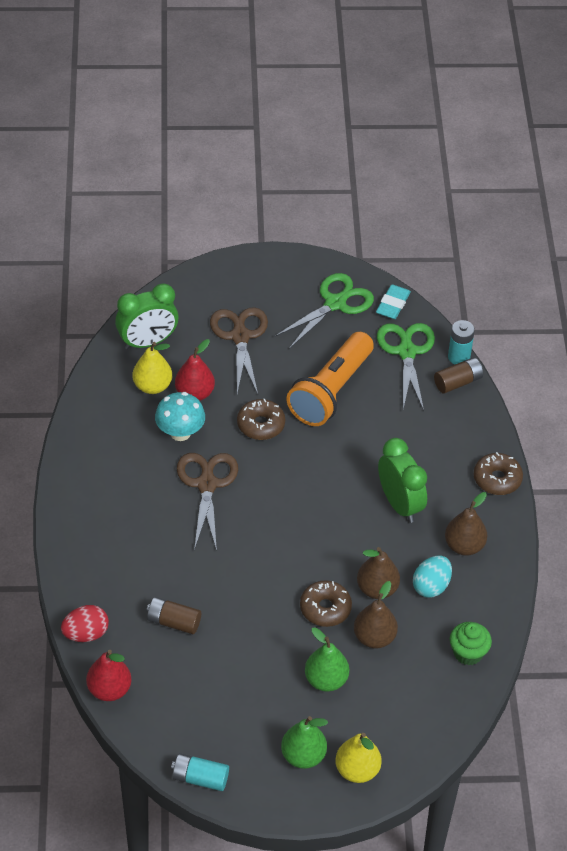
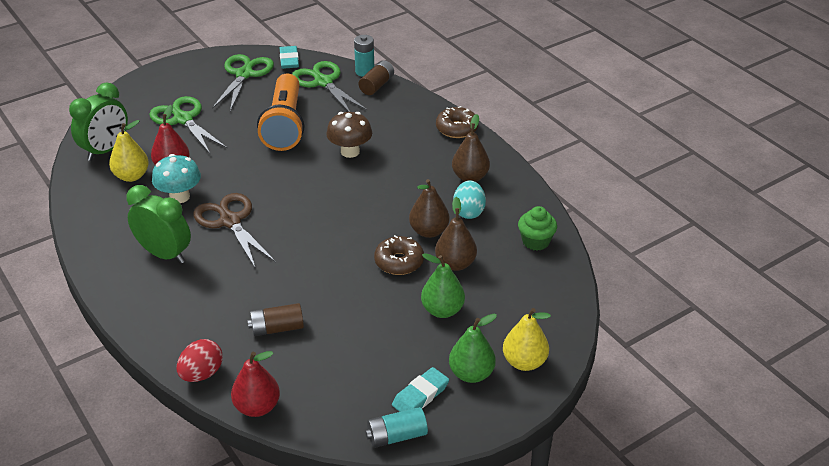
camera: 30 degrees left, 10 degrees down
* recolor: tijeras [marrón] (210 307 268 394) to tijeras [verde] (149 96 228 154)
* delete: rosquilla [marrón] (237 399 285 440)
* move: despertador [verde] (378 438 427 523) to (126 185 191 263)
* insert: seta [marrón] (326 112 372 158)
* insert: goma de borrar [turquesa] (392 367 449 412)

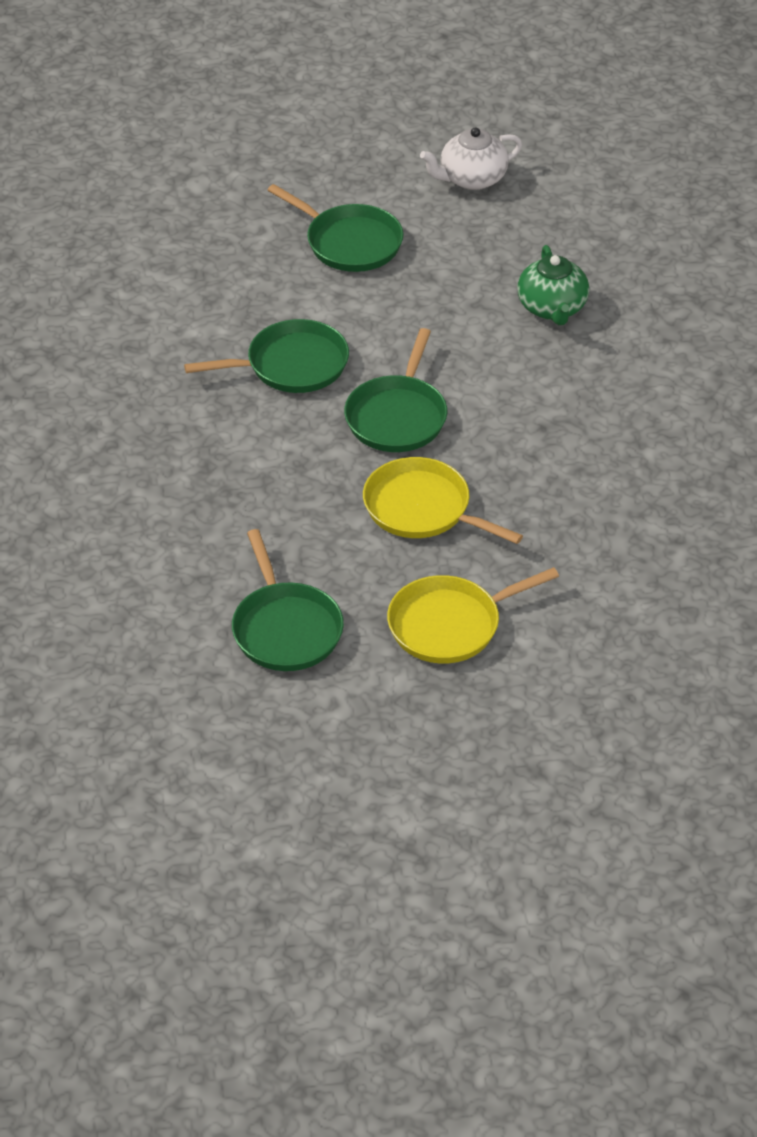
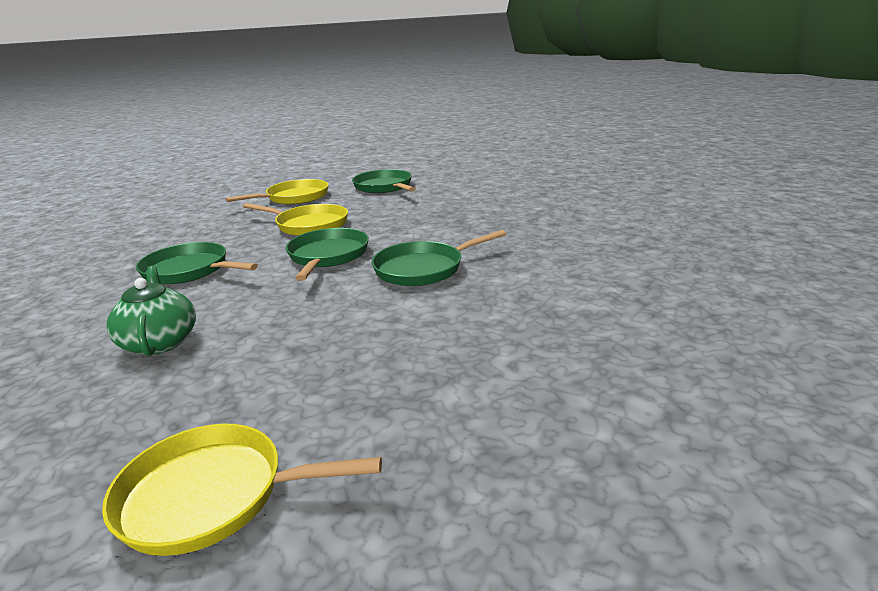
camera: 170 degrees right, 20 degrees down
* replace: tetera [blanco] (420 127 522 190) to sartén [amarillo] (102 424 382 556)
* move: sartén [verde] (268 184 404 272) to (136 242 258 284)

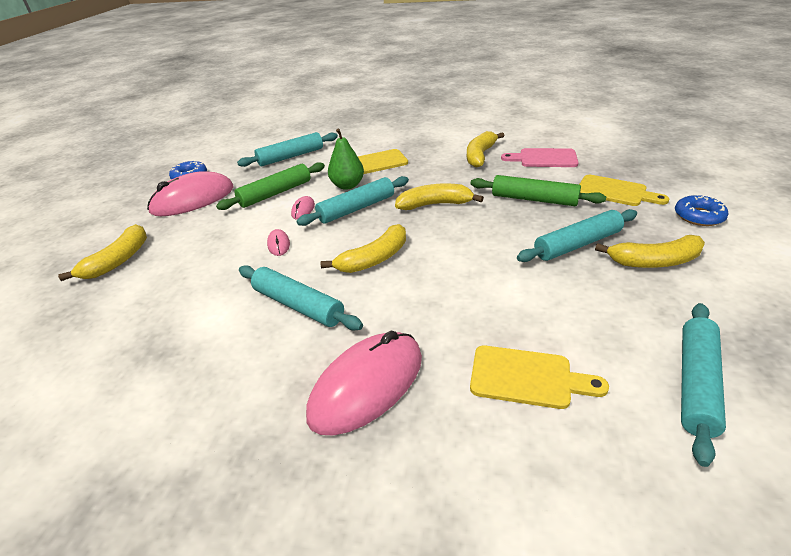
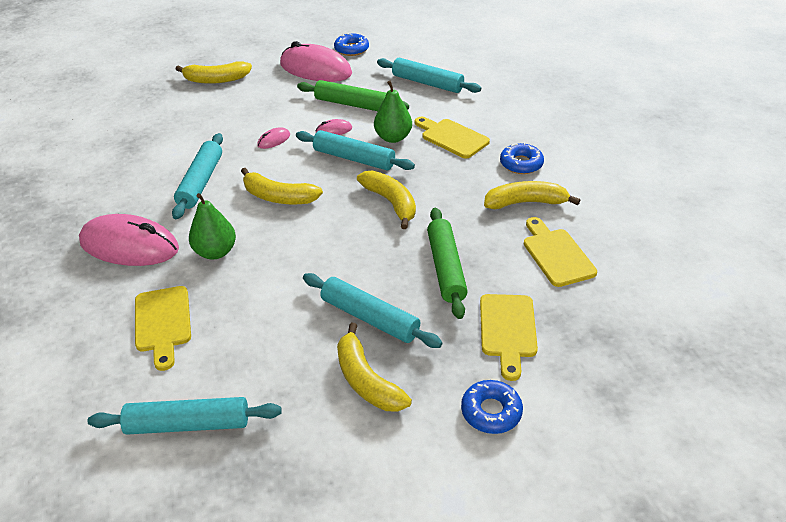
camera: 60 degrees right, 5 degrees up
* recolor: tabla de cortar [rosa] (501 148 579 167) to tabla de cortar [amarillo] (524 217 597 287)
* insert: rosquilla [azul] (500 142 544 174)
* insert: pera [verde] (189 193 236 259)

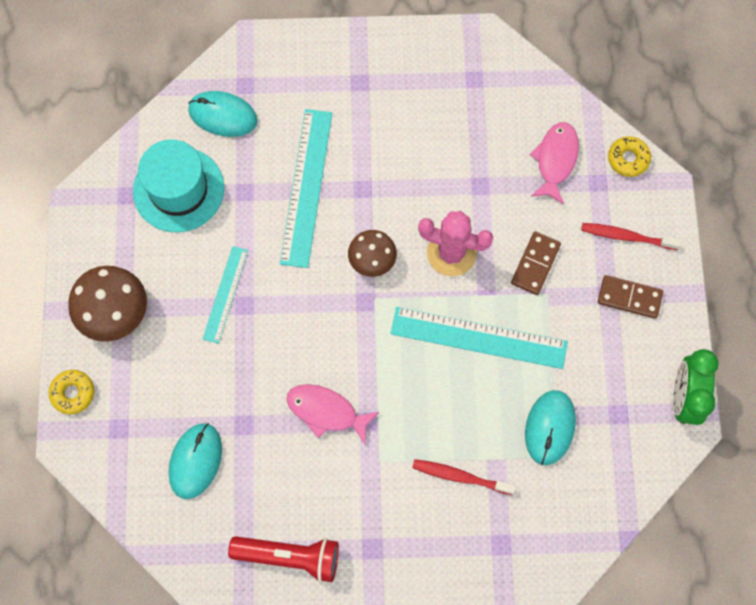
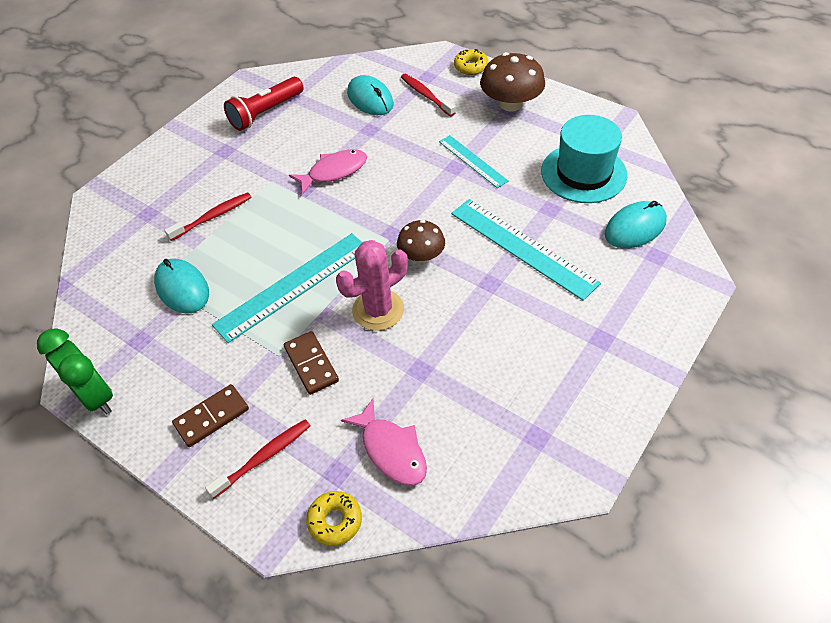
camera: 130 degrees right, 20 degrees down
* insert: cepillo de dientes [rojo] (401 74 455 117)

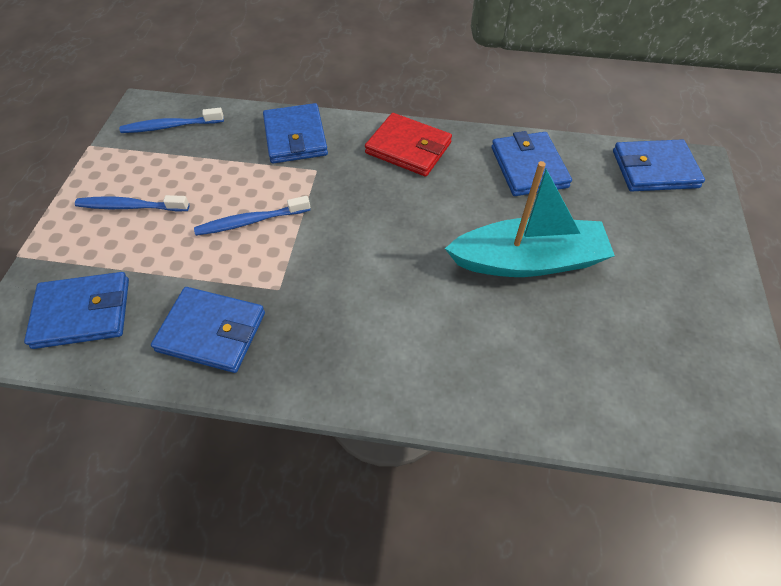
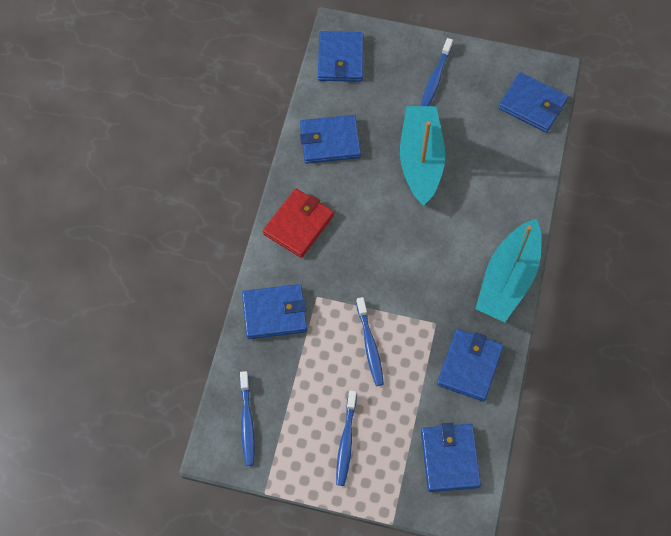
camera: 85 degrees left, 10 degrees up
* insert: cepillo de dientes [azul] (421 38 453 106)
* insert: cartera [azul] (498 72 568 133)
* insert: barco [turquesa] (475 219 542 322)

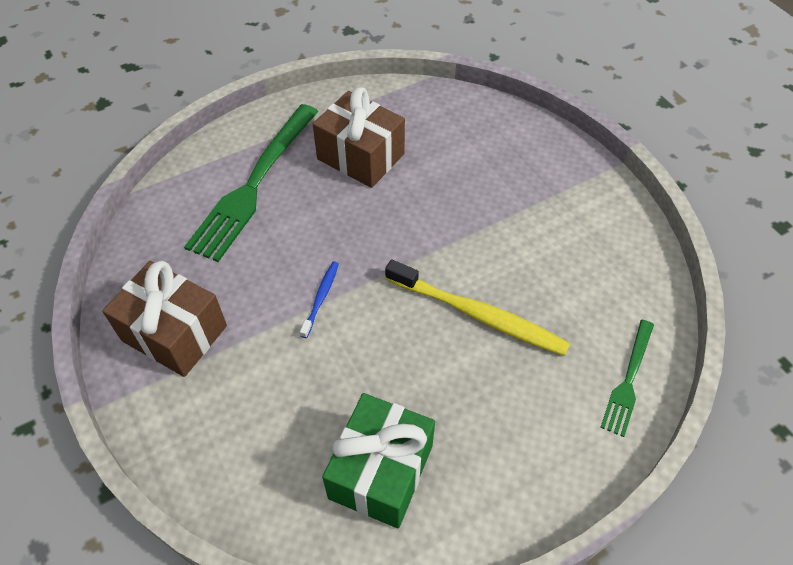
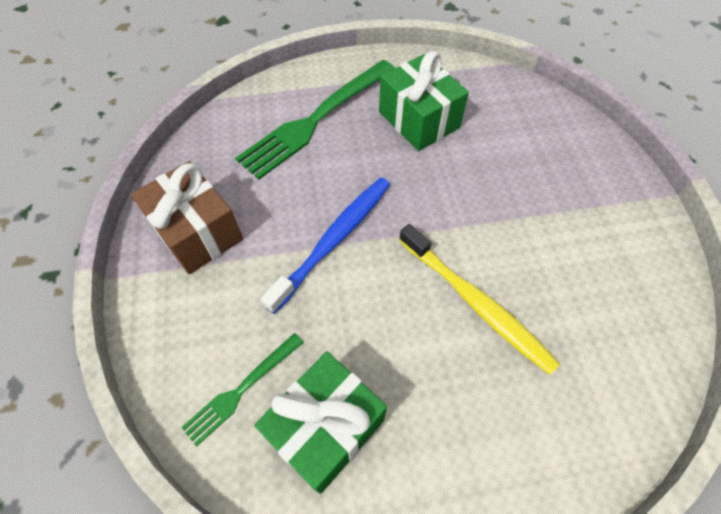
camera: 20 degrees right, 5 degrees up
* recolor: regalo [marrón] (313 87 405 188) to regalo [verde] (379 51 469 151)
* resize: cepillo de dientes [azul] (300 261 339 338) = (261 177 390 314) x2.09
* move: tenedor [verde] (600 320 654 437) to (181 333 304 447)

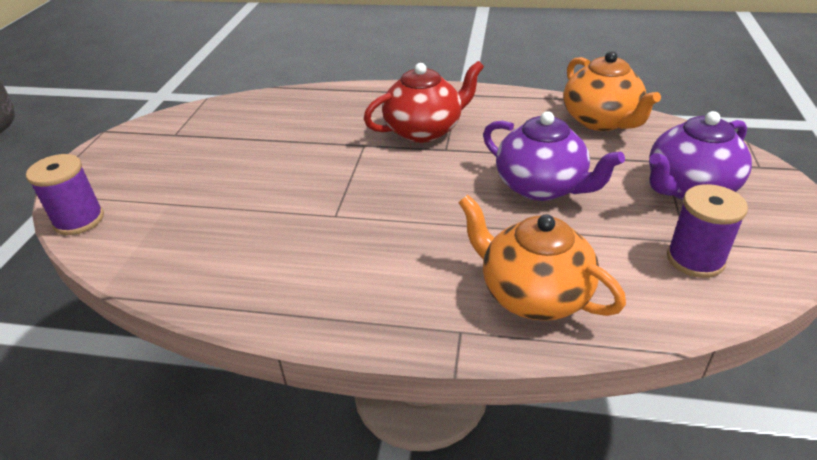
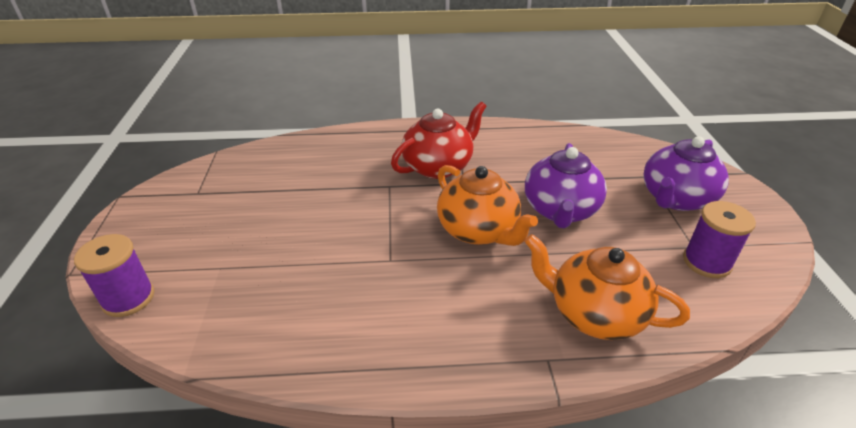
camera: 15 degrees left, 0 degrees up
* move: tetera [naranja] (563 51 661 131) to (437 165 538 246)
* rotate: tetera [morado] (483 111 625 201) = (525 143 607 228) 75 degrees clockwise

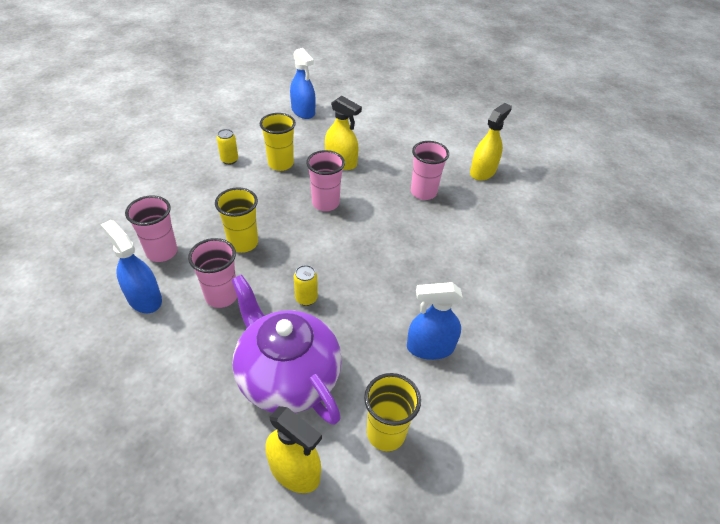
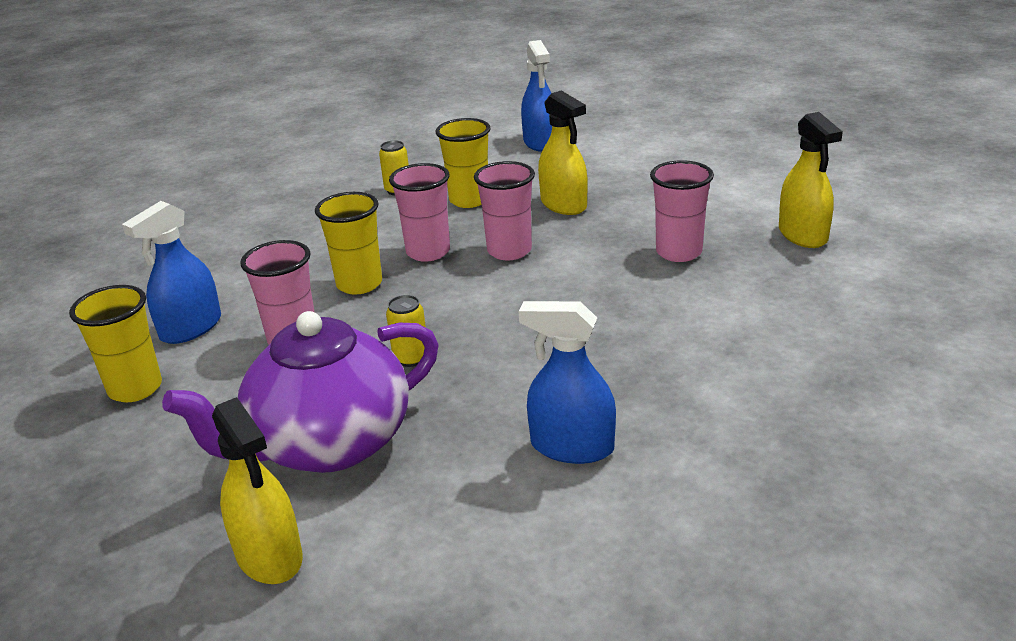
camera: 25 degrees right, 15 degrees down
* rotate: pulverizador [amarillo] (470 103 512 181) = (779 112 843 248) 105 degrees clockwise
* move: vaso [rosa] (125 195 178 262) to (389 163 450 262)
* rotate: pulverizador [azul] (101 220 162 313) = (122 201 221 344) 120 degrees counterclockwise
* rotate: tetera [morado] (232 274 342 425) = (162 311 439 473) 105 degrees counterclockwise
* move: vaso [amarillo] (364 373 421 451) to (69 285 162 402)

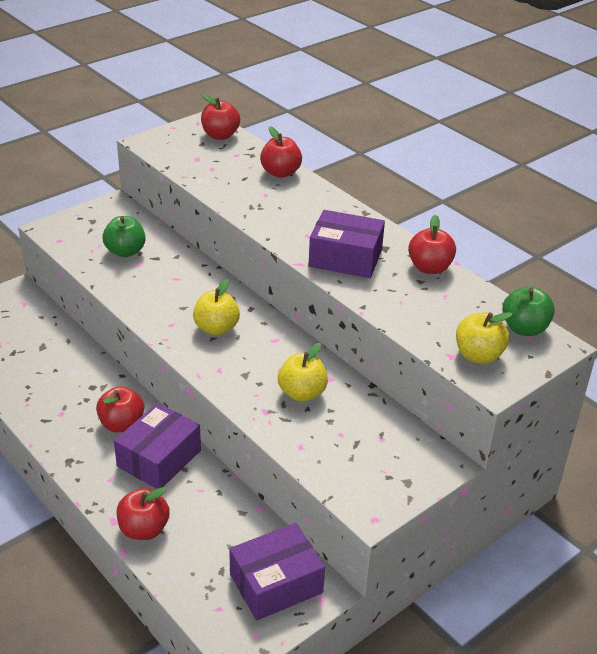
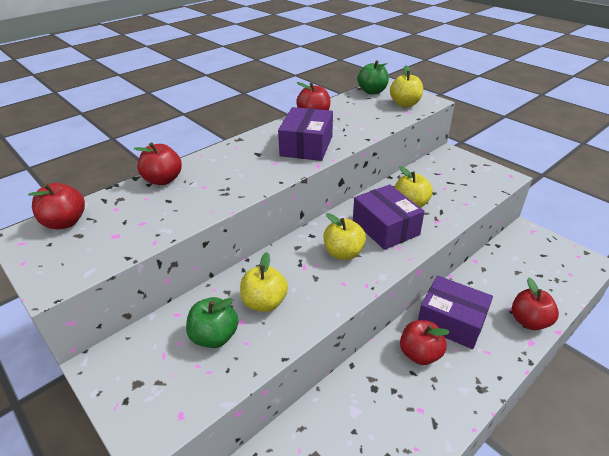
camera: 90 degrees left, 0 degrees up
* move: caja [morado] (229 523 325 621) to (353 184 425 250)
* insert: manzana [amarillo] (240 252 288 312)

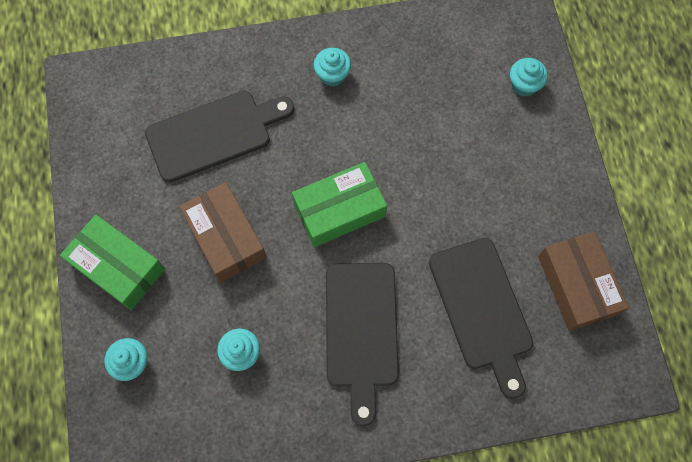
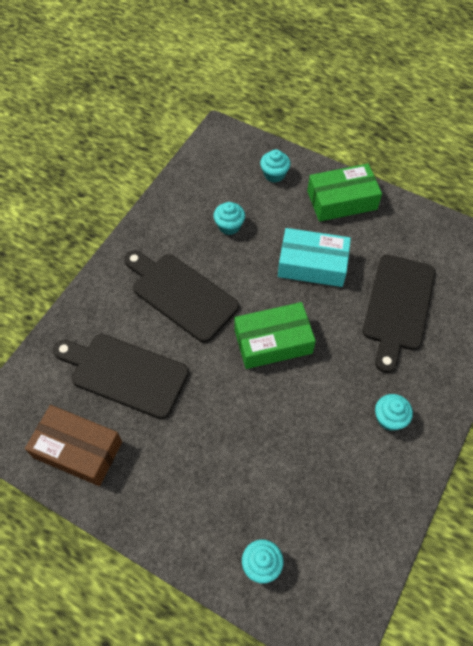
camera: 130 degrees right, 10 degrees down
* rotate: caja [verde] (292 162 387 247) = (234 302 316 369) 60 degrees clockwise
* recolor: caja [marrón] (179 182 267 283) to caja [turquesa] (278 228 351 287)

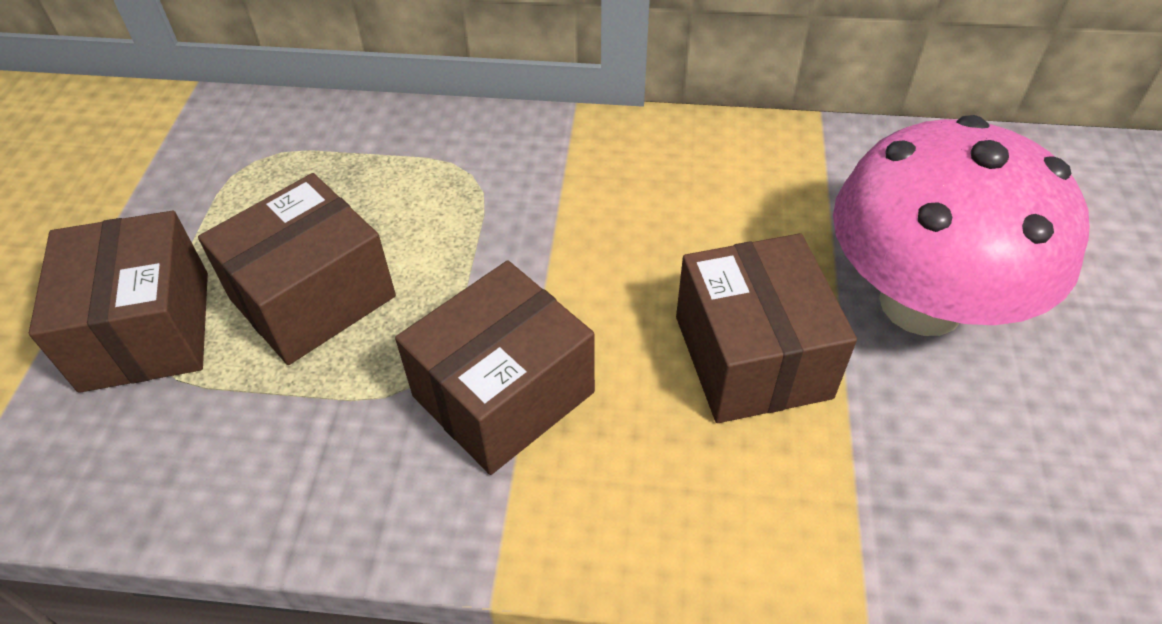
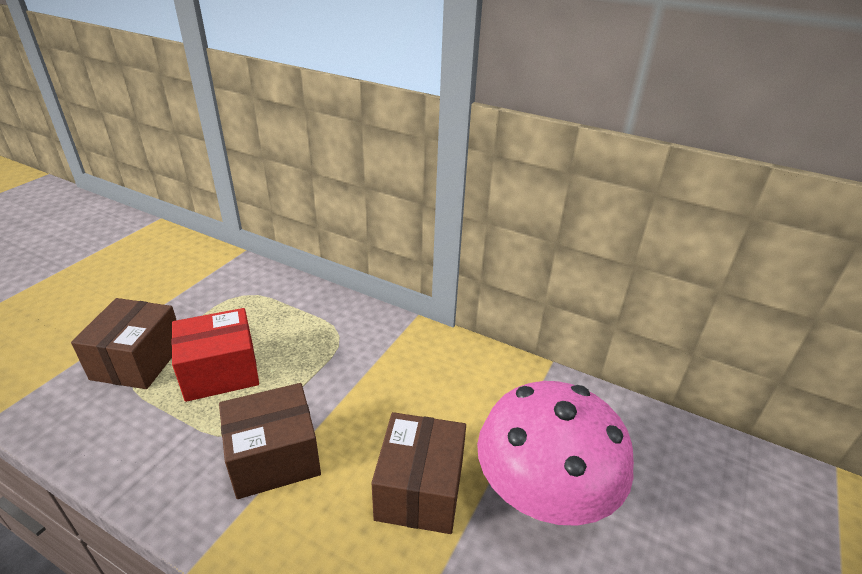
camera: 20 degrees right, 15 degrees down
* recolor: caja [marrón] (198 173 396 365) to caja [rojo] (171 308 259 402)

